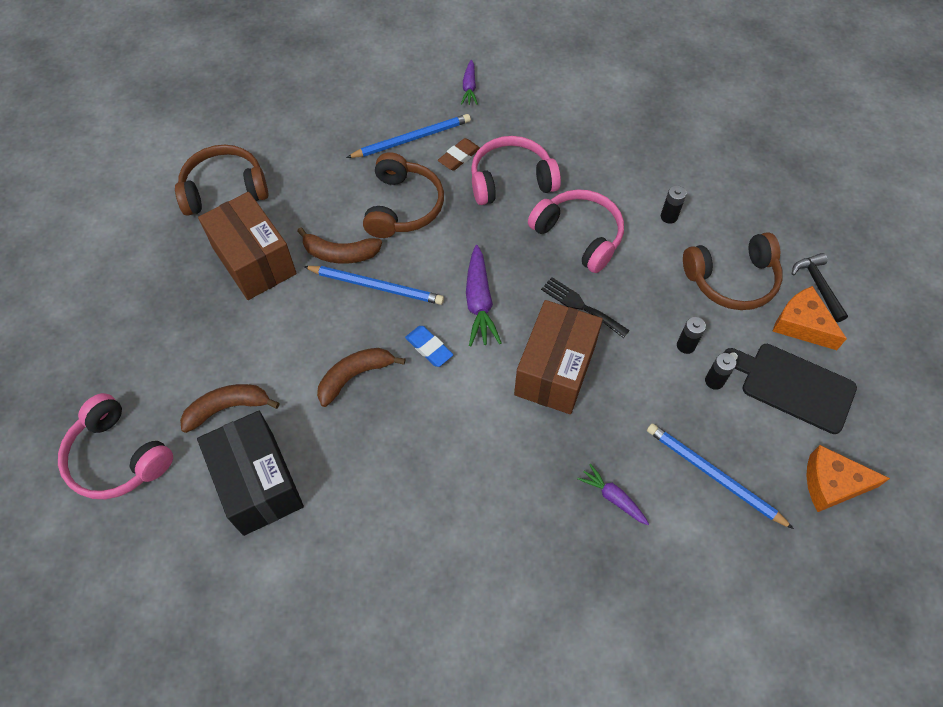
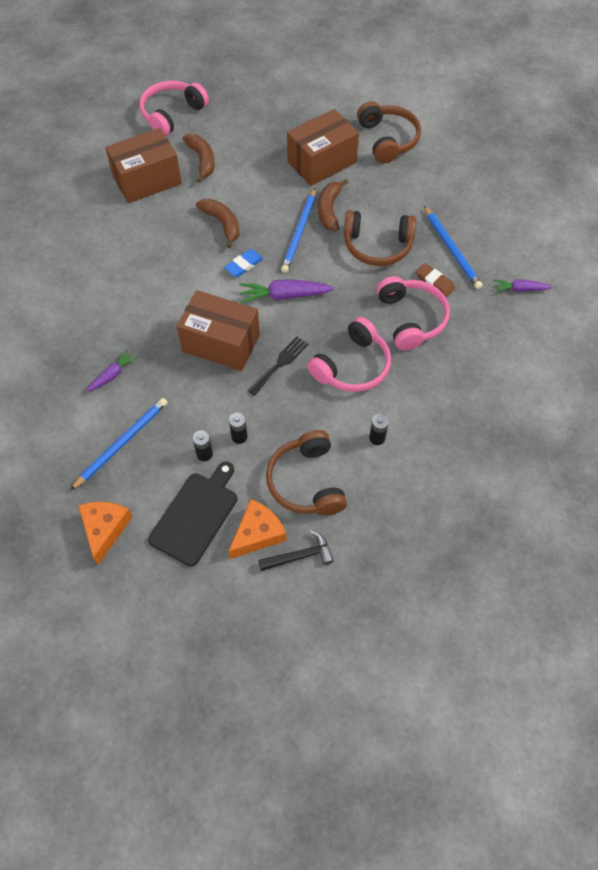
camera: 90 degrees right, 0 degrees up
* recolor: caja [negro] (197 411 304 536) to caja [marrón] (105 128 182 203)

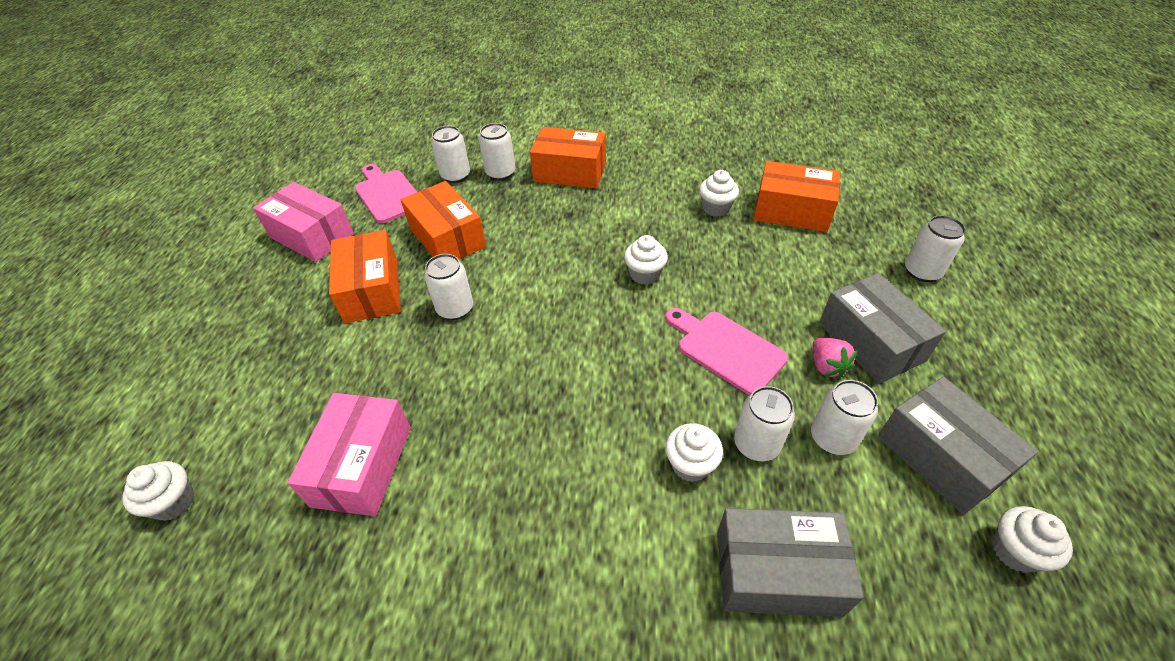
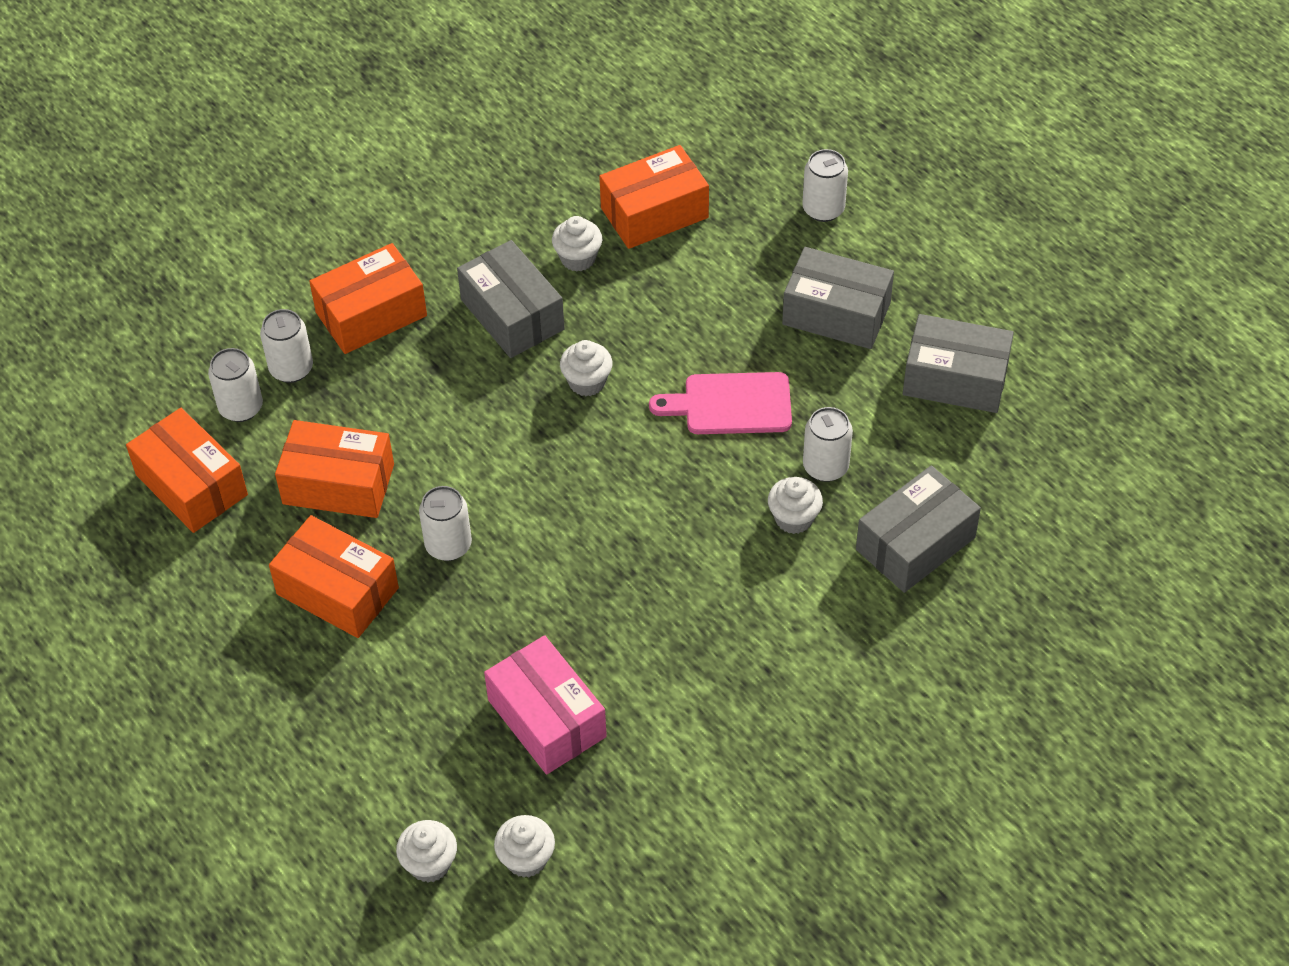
camera: 45 degrees left, 5 degrees up
* replace: tabla de cortar [rosa] (355 164 417 223) to caja [naranja] (126 408 248 533)
* delete: caja [rosa] (253 182 354 262)
* delete: fresa [rosa] (812 338 858 379)
* delete: lata [blanco] (811 380 878 455)
* move: magdalena [blanco] (992 506 1073 573) to (494 815 555 878)
* insert: caja [gris] (457 240 565 358)

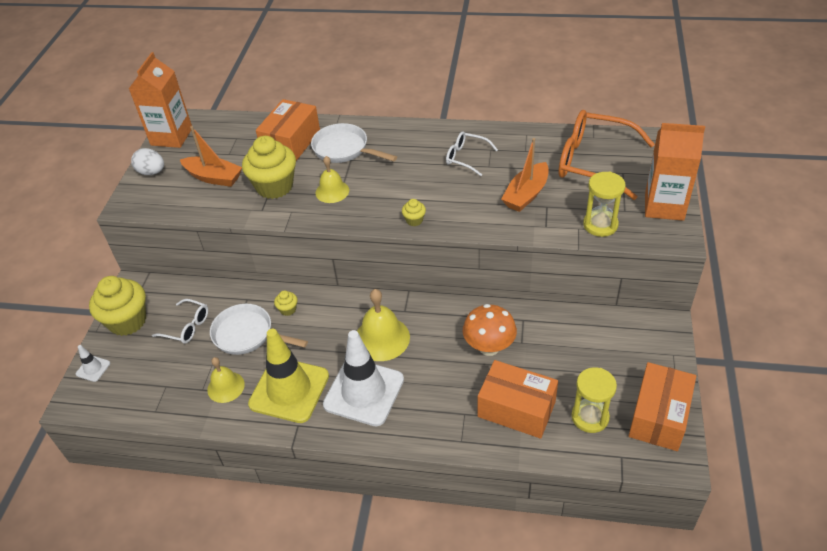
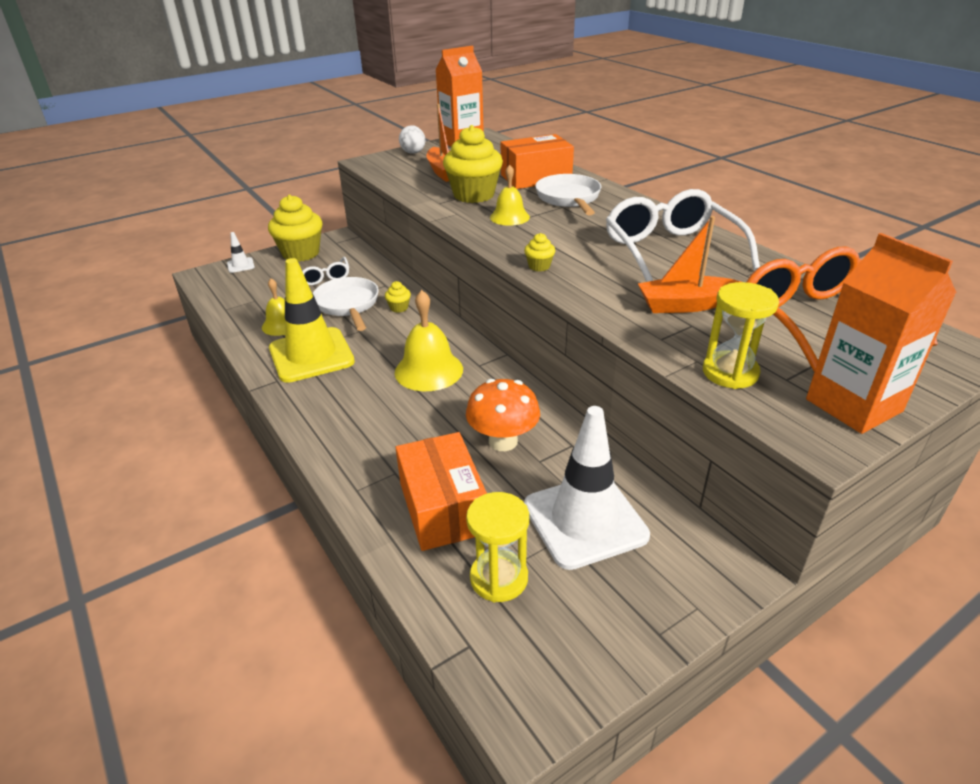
camera: 45 degrees right, 10 degrees down
* resize: gafas [blanco] (446 132 498 176) = (606 189 760 282) x1.98
* move: cono de tráfico [blanco] (323 330 404 427) to (524 406 650 570)
* delete: caja [naranja] (629 362 696 451)

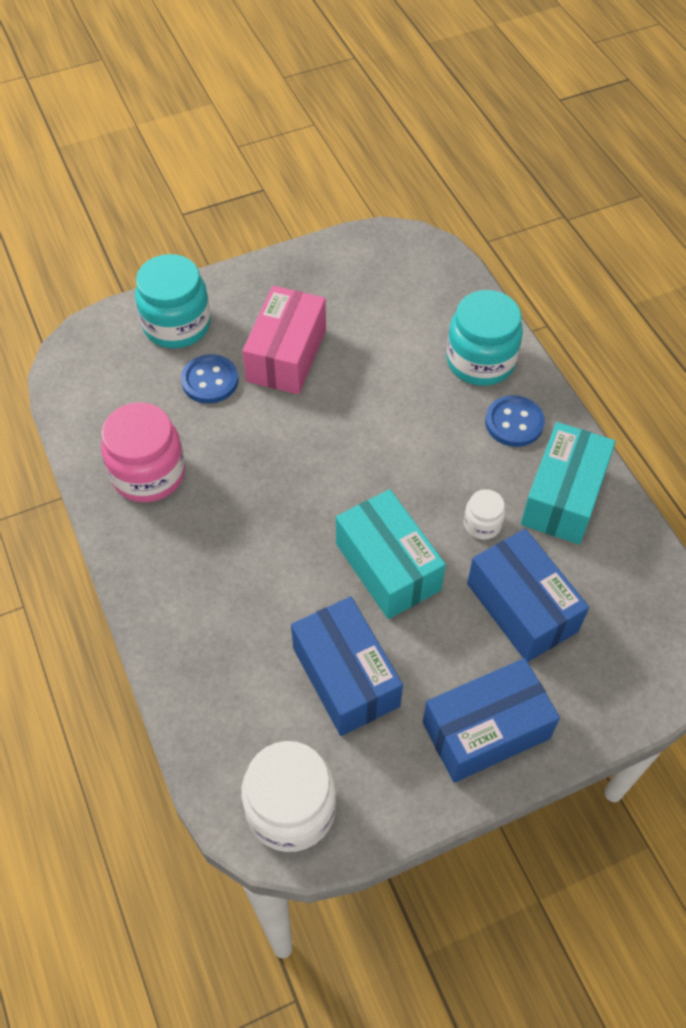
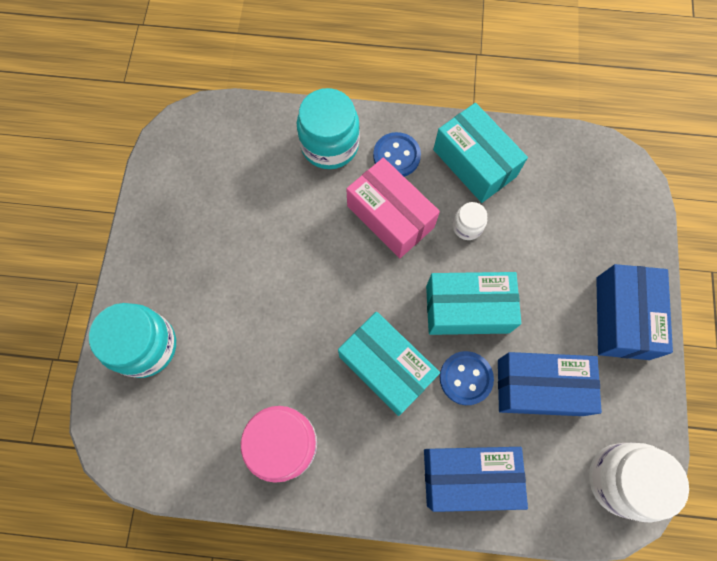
camera: 60 degrees left, 15 degrees up
* move: caja [rosa] (242 286 326 395) to (347 157 440 258)
* move: botón [azul] (181 354 239 404) to (440 351 494 405)
* move: caja [azul] (467 529 589 662) to (424 447 528 512)
* insert: caja [turquesa] (338 312 440 416)

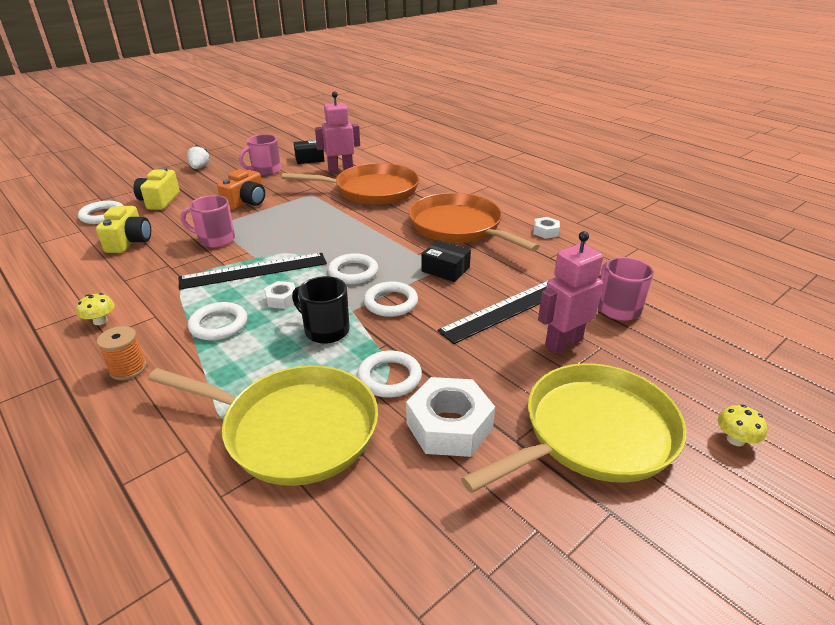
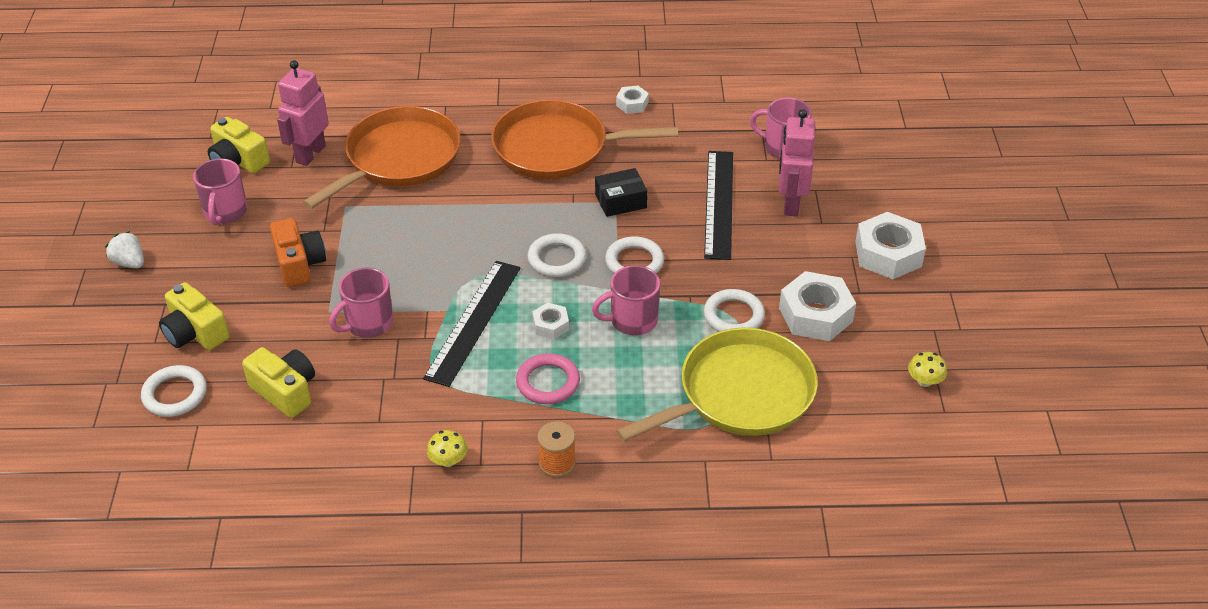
camera: 50 degrees left, 10 degrees up
* replace: caja [negro] (294 140 324 164) to cámara [amarillo] (208 117 270 173)
* recolor: taza [negro] (292 276 350 344) to taza [rosa] (592 265 660 335)
* recolor: anillo [blanco] (188 302 247 341) to anillo [rosa] (516 354 580 404)
* replace: sartén [amarillo] (461 363 687 493) to tuerca [blanco] (855 212 926 279)
* move: seta [amarillo] (718 405 767 446) to (908 352 947 387)

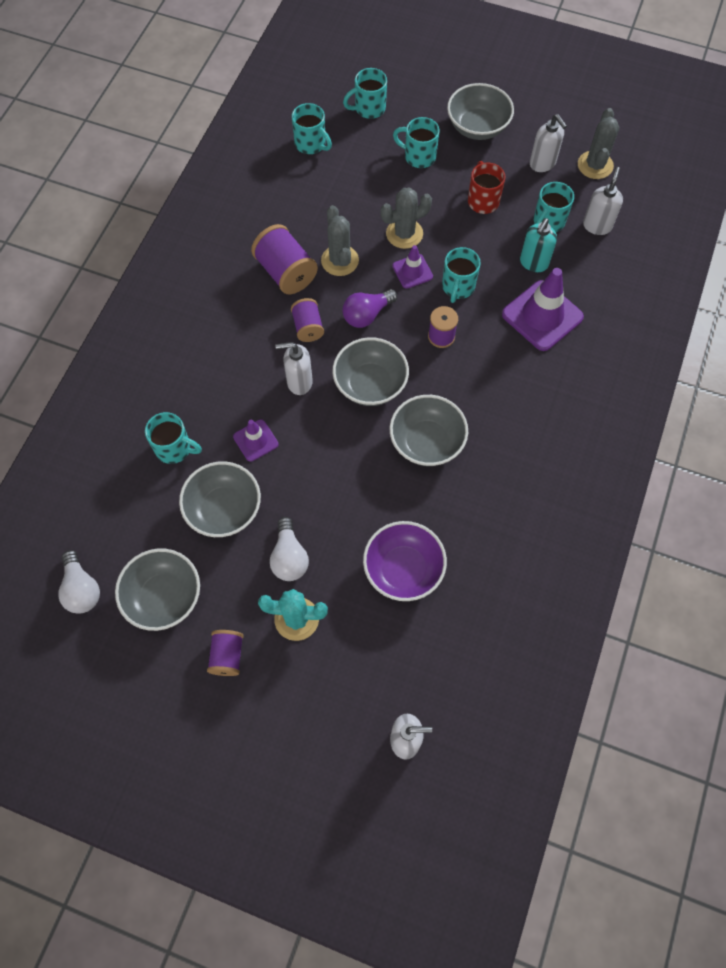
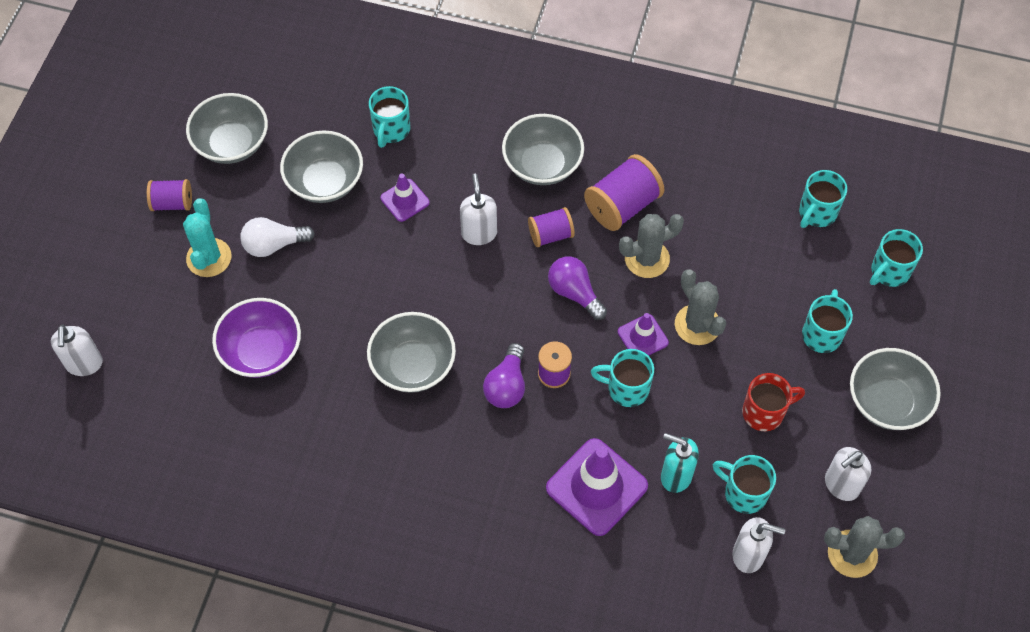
camera: 85 degrees right, 5 degrees down
* rotate: taza [turquesa] (343 68 387 119) = (870 229 923 287) 105 degrees counterclockwise
* move: cuenco [gris] (332 337 409 406) to (502 114 584 185)
* delete: bombilla [blanco] (58 550 100 614)
* insert: bombilla [morado] (483 343 525 408)

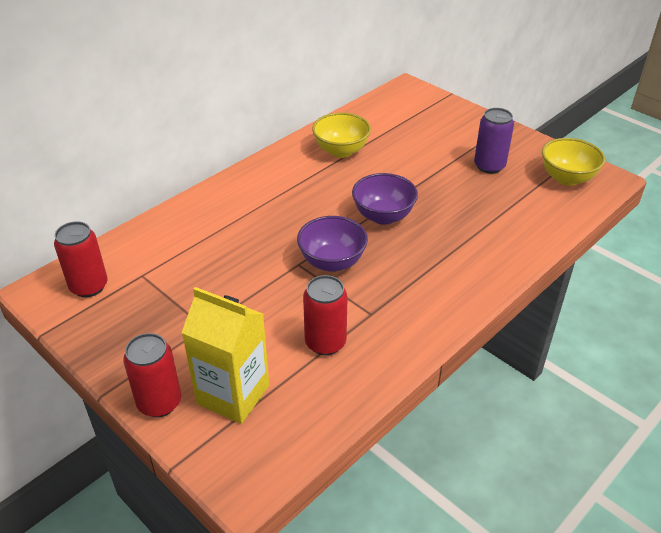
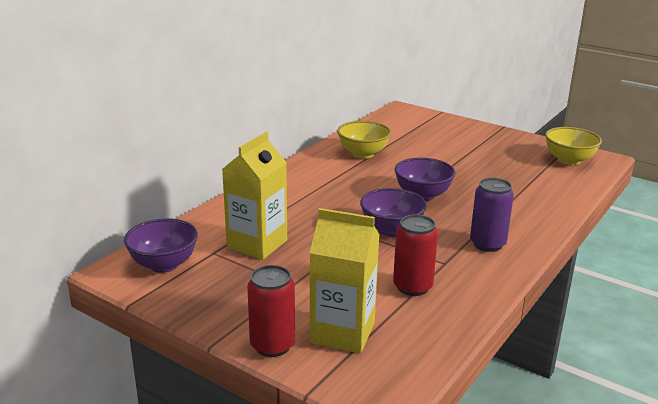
camera: 10 degrees left, 15 degrees down
* move: lata [morado] (474 108 514 174) to (470 178 514 252)
* replace: lata [rojo] (54 221 108 297) to cuenco [morado] (124 218 198 273)
* insert: cartón de leche [amarillo] (222 132 287 260)

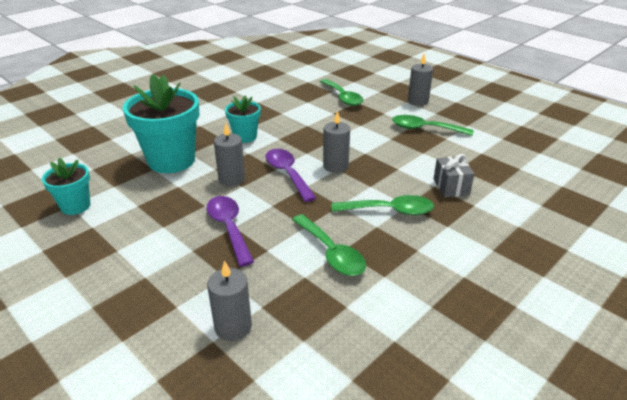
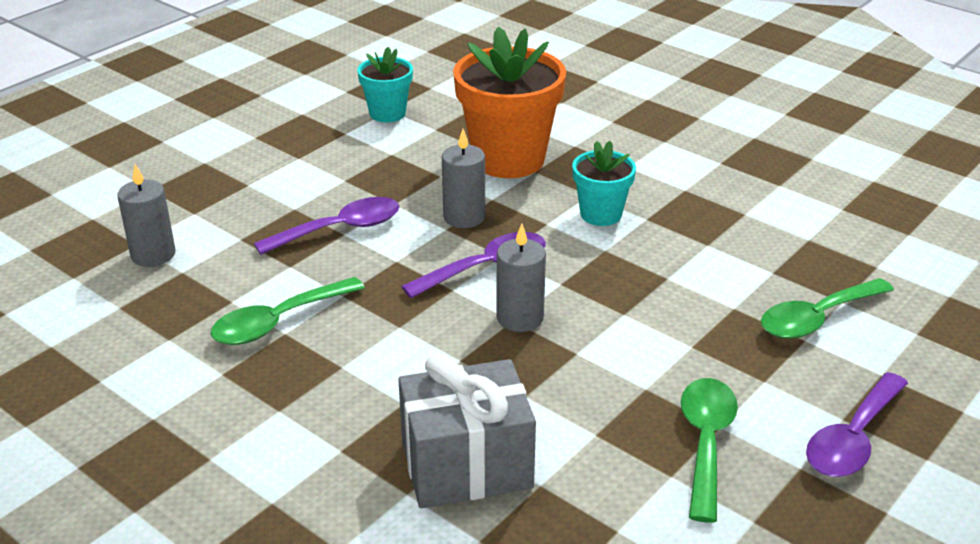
camera: 85 degrees right, 0 degrees up
* replace: vela [gris] (408 53 433 106) to cuchara [morado] (806 372 908 477)
* recolor: maceta [turquesa] (123 74 200 173) to maceta [naranja] (453 26 566 178)
* resize: regalo [gris] (434 154 474 197) = (398 354 536 508) x1.74
* delete: cuchara [verde] (332 195 434 215)

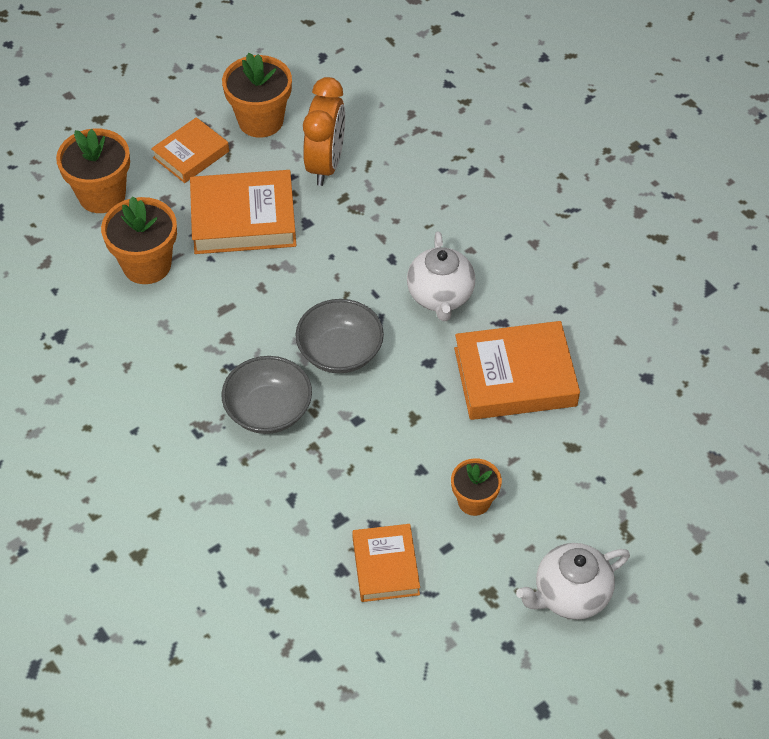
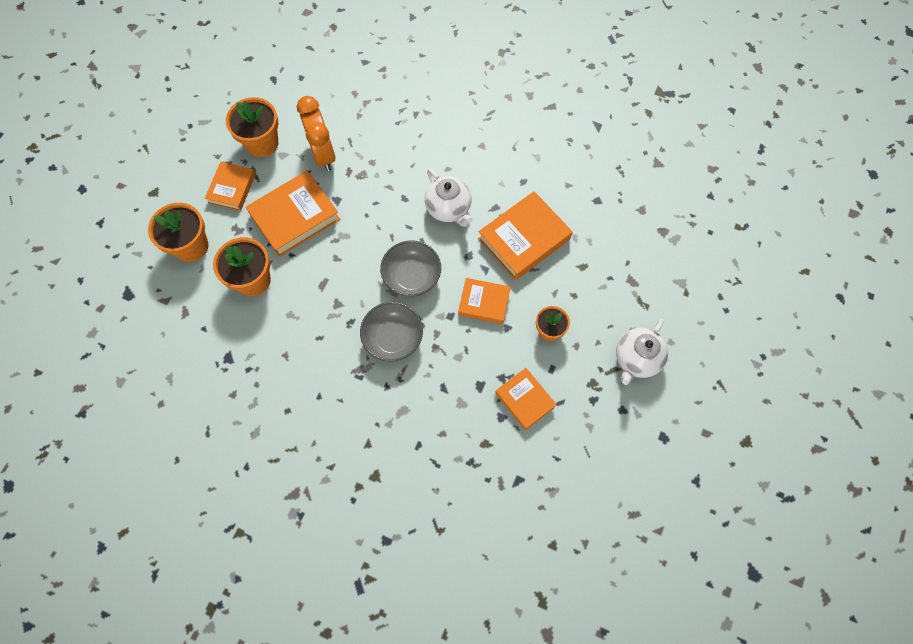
camera: 30 degrees left, 15 degrees up
* insert: libro [naranja] (458 278 511 324)

